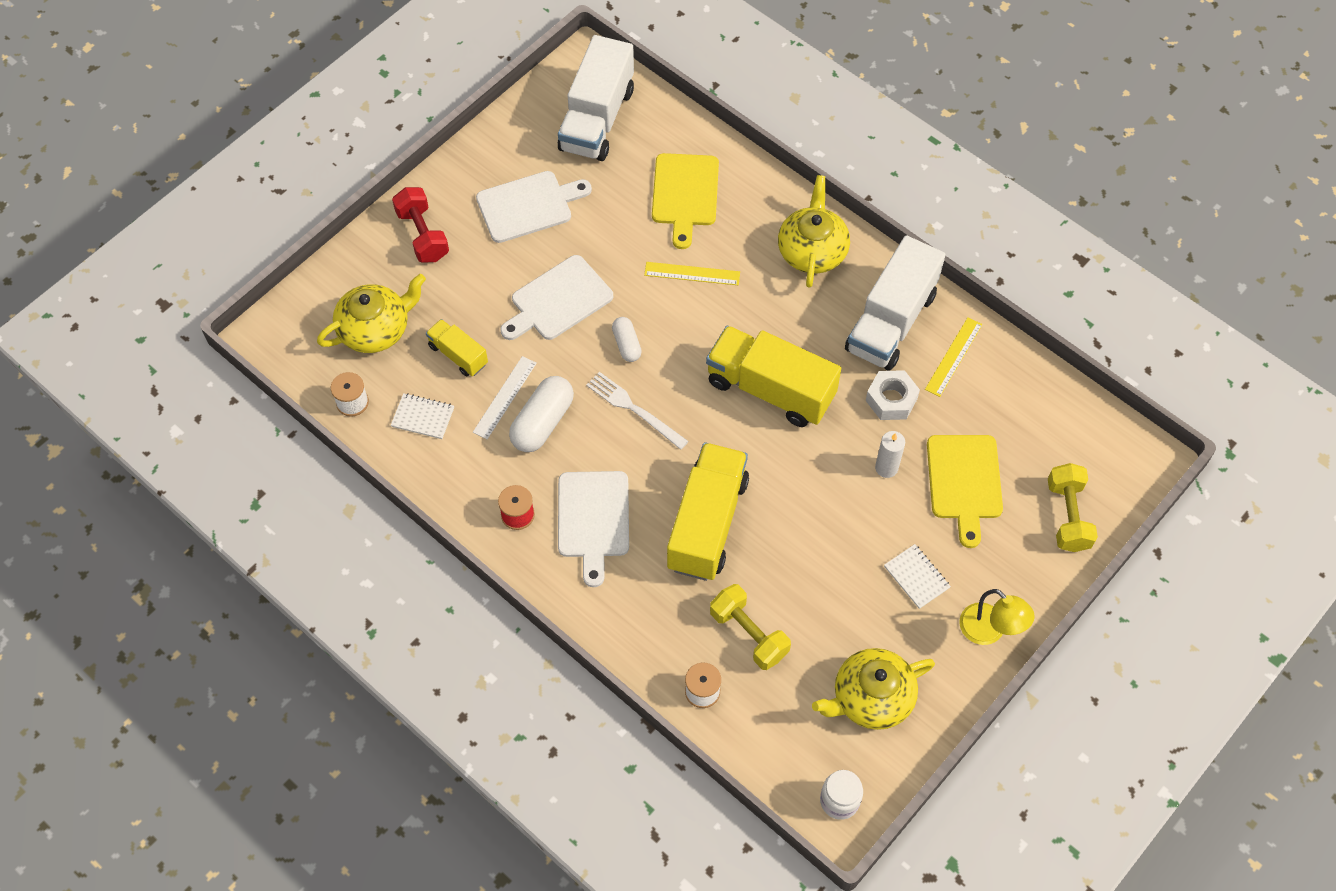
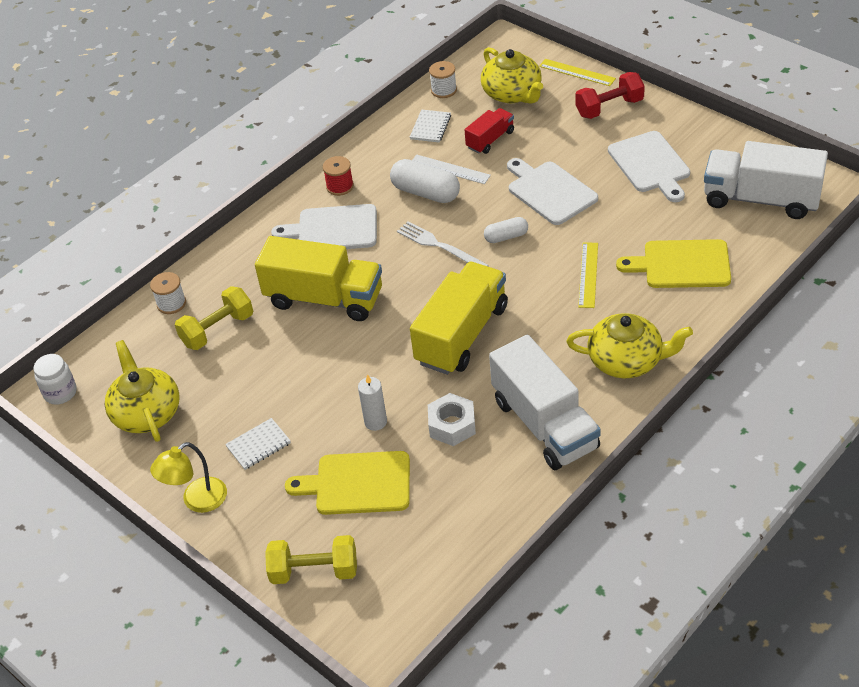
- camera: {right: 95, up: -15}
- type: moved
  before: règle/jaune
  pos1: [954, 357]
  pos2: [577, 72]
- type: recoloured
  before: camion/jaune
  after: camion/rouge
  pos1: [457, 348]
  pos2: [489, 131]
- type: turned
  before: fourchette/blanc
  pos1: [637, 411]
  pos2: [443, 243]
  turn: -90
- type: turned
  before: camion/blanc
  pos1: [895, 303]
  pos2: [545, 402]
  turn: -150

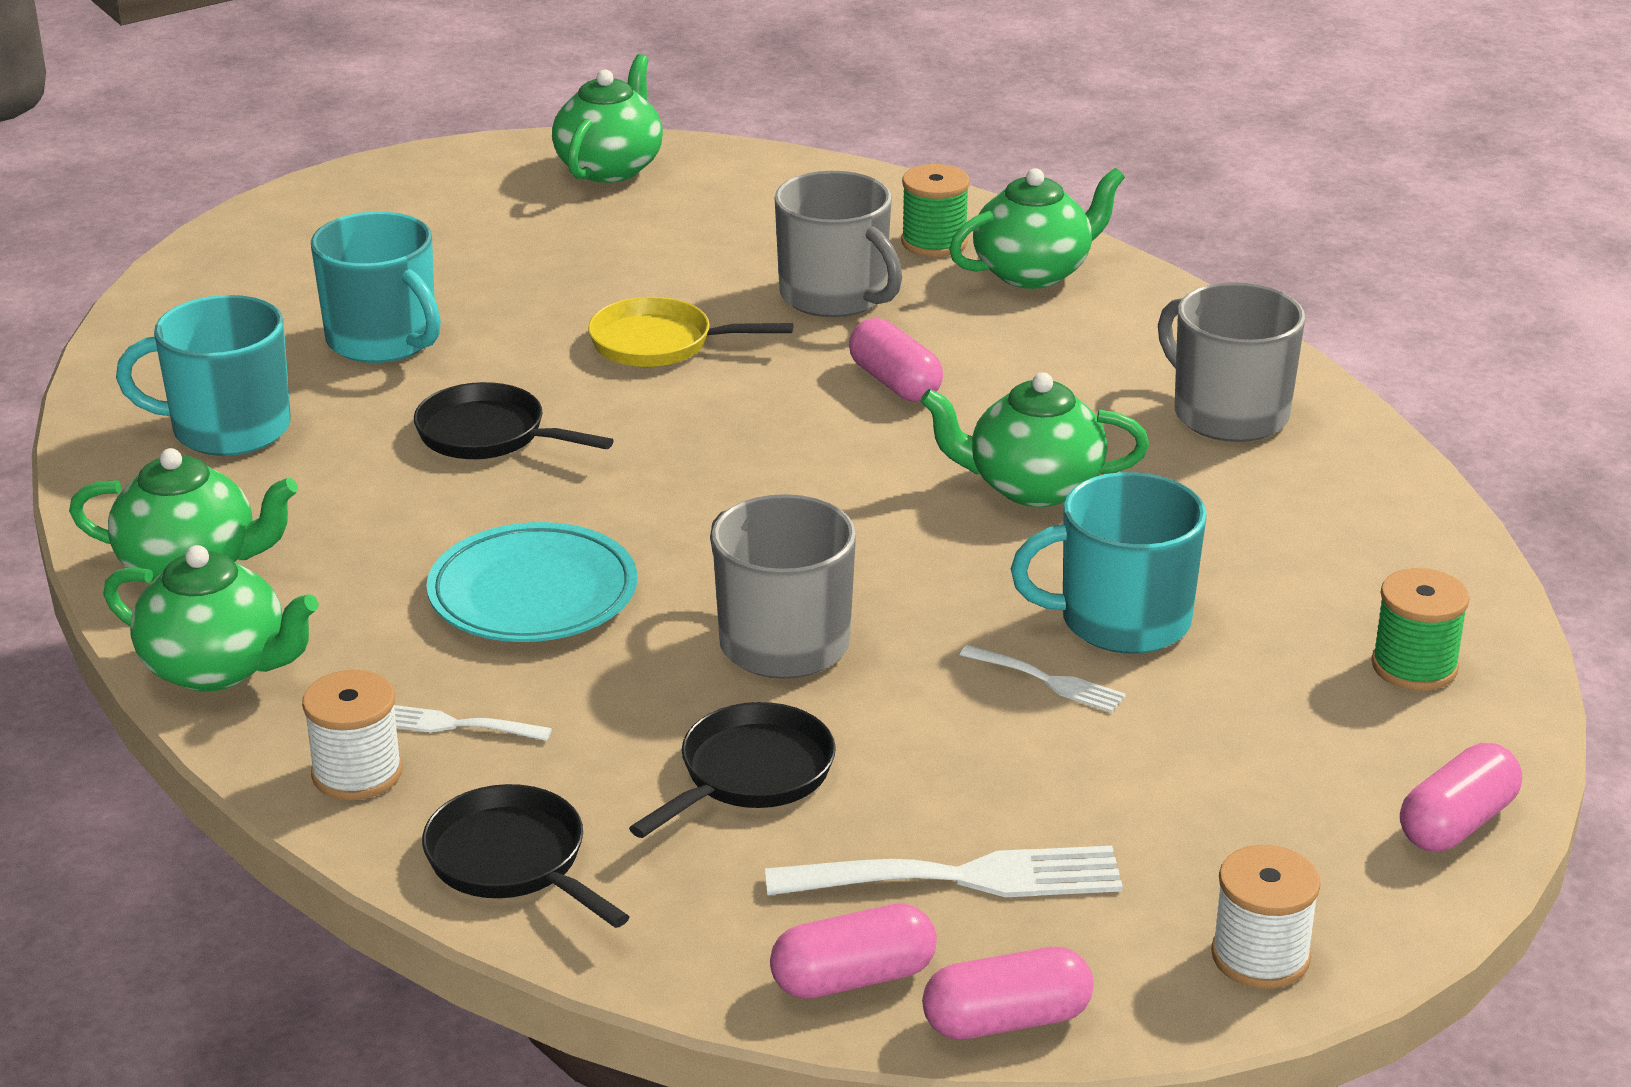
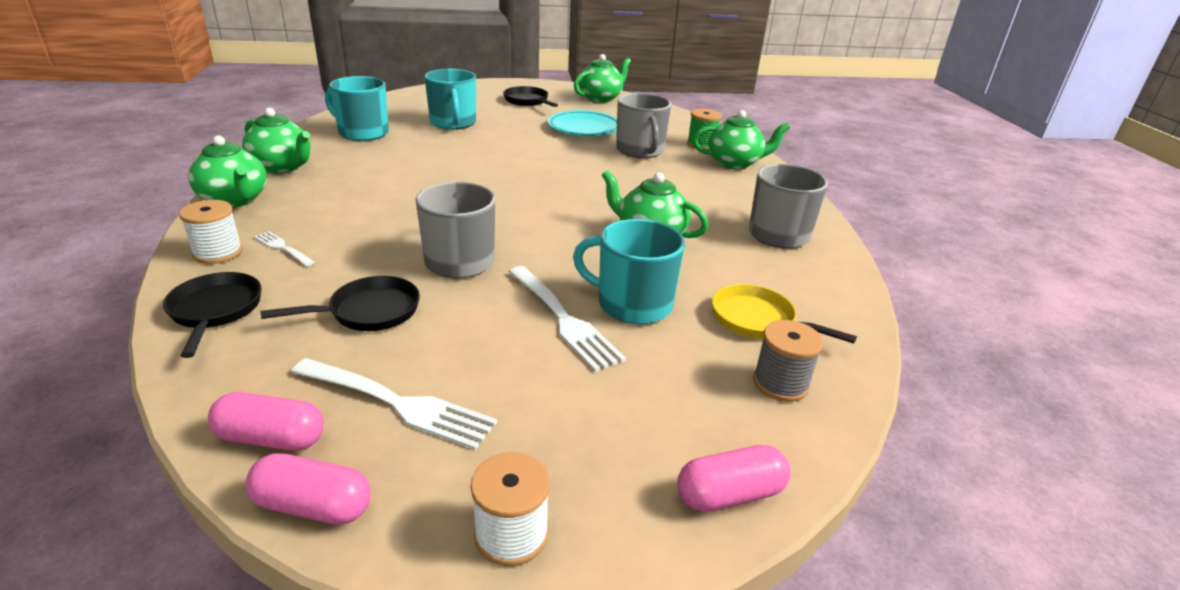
- camera: {right: 25, up: 0}
- type: removed
  before: gélule/rose
  pos1: [896, 360]
- type: moved
  before: poêle/noir
  pos1: [514, 420]
  pos2: [530, 96]
- type: moved
  before: assiette/turquoise
  pos1: [531, 582]
  pos2: [582, 123]
- type: moved
  before: poêle/jaune
  pos1: [690, 332]
  pos2: [784, 314]
- type: recoloured
  before: bobine/vert
  after: bobine/gris
  pos1: [1420, 629]
  pos2: [788, 361]
- type: resized
  before: fourchette/blanc
  pos1: [1043, 679]
  pos2: [567, 319]
  scale: 1.85

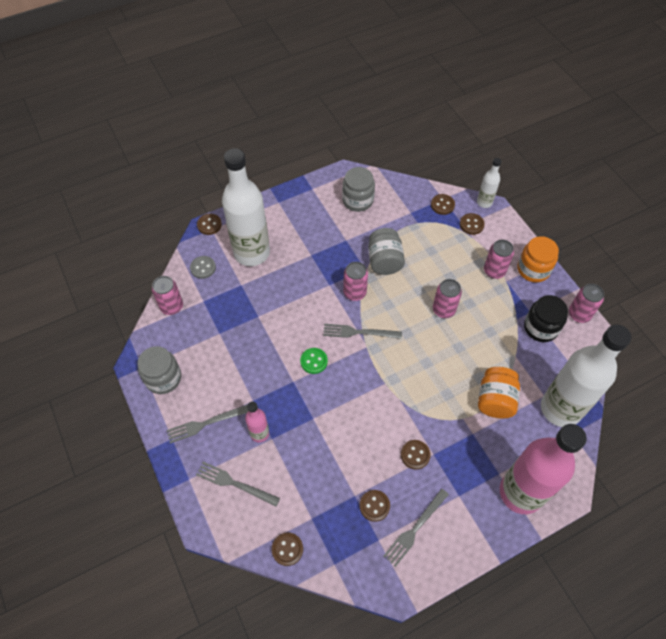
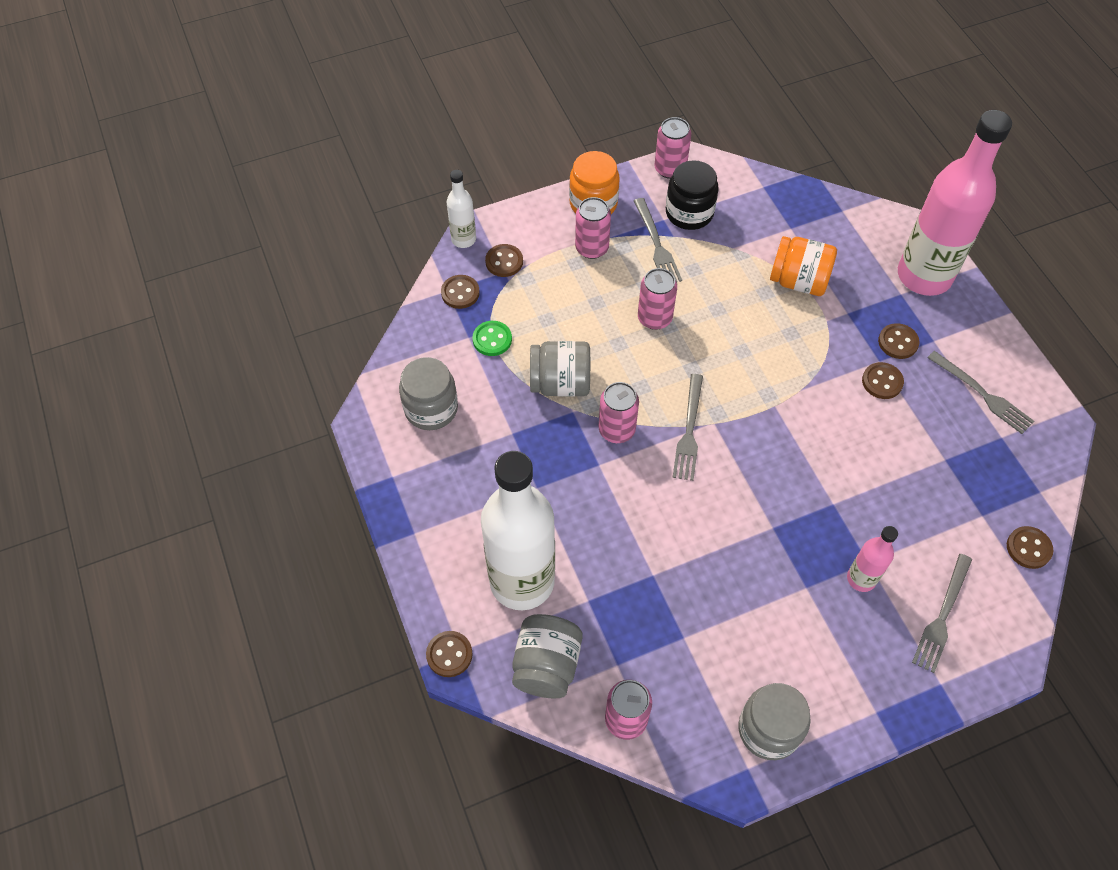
- camera: {right: -85, up: 0}
- type: removed
  before: bouteille/blanc
  pos1: [586, 376]
- type: moved
  before: fourchette/gris
  pos1: [207, 424]
  pos2: [658, 240]
- type: moved
  before: bouton/vert
  pos1: [314, 361]
  pos2: [492, 338]
- type: moved
  before: bouton/marron
  pos1: [375, 506]
  pos2: [899, 341]
- type: replaced
  before: bouton/gris
  after: bocal/gris
  pos1: [203, 267]
  pos2: [547, 656]

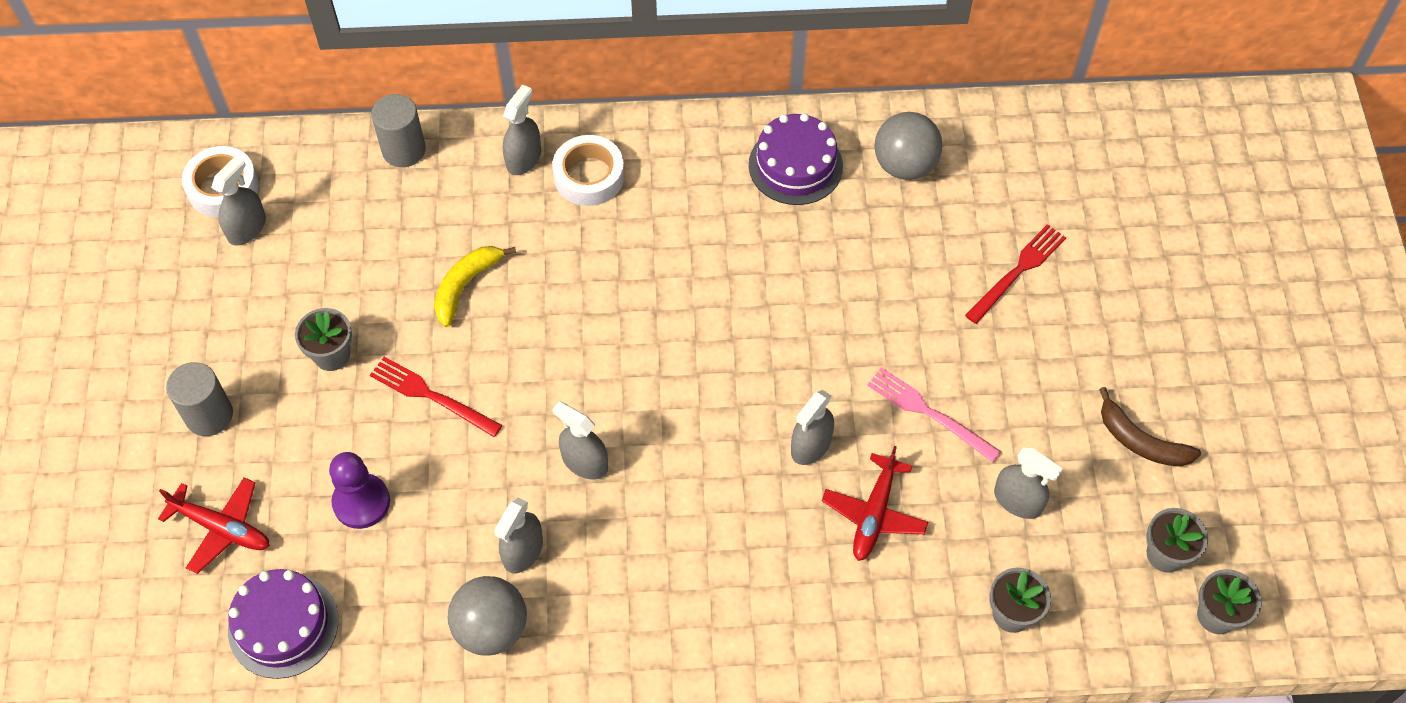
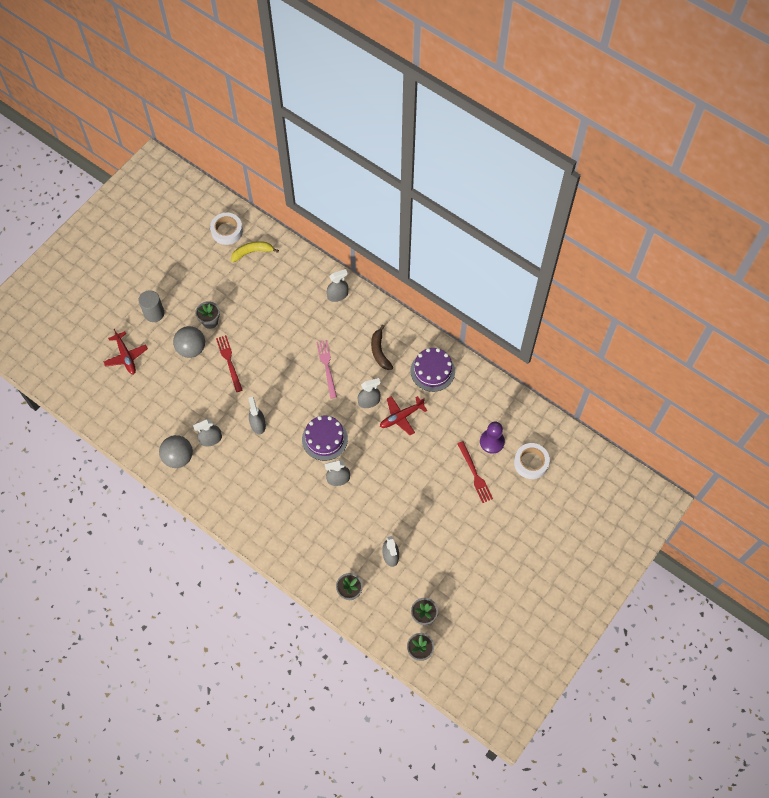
- camera: {right: 40, up: 5}
- type: removed
  before: cylindre/gris
  pos1: [398, 130]
- type: moved
  before: vaporisateur/gris
  pos1: [238, 201]
  pos2: [369, 393]
- type: moved
  before: gâteau/violet
  pos1: [283, 624]
  pos2: [325, 438]
- type: moved
  before: pion/violet
  pos1: [359, 490]
  pos2: [492, 438]
- type: moved
  before: banane/jaune
  pos1: [475, 286]
  pos2: [255, 251]
- type: moved
  before: ruban adhésif/blanc
  pos1: [588, 170]
  pos2: [532, 461]
- type: moved
  before: avion/rouge
  pos1: [875, 503]
  pos2: [403, 415]
- type: moved
  before: fourchette/rose
  pos1: [934, 414]
  pos2: [326, 369]
- type: moved
  before: balle/gris
  pos1: [908, 146]
  pos2: [189, 342]
- type: moved
  before: banane/marron
  pos1: [1150, 427]
  pos2: [382, 347]
- type: turned
  before: fourchette/rouge
  pos1: [1015, 274]
  pos2: [475, 472]
  turn: 75

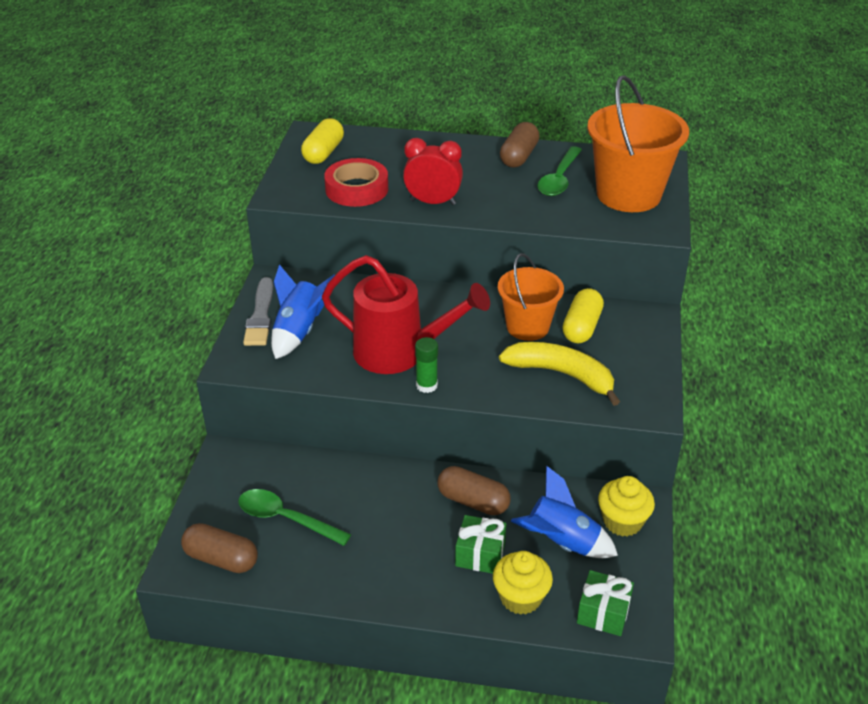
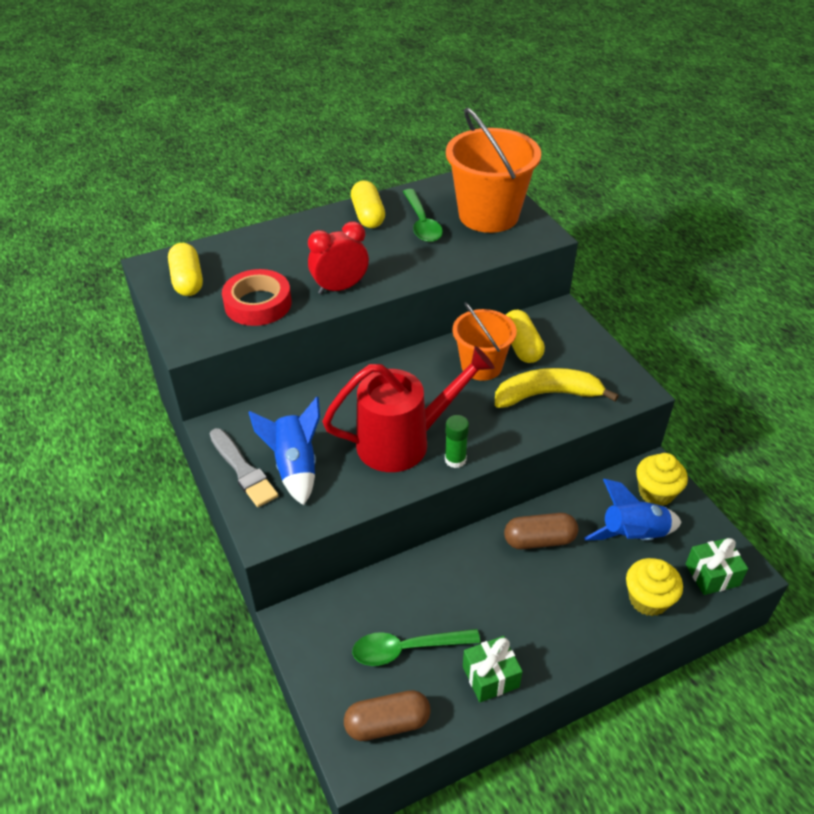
- camera: {right: -35, up: 5}
- type: moved
  before: cadeau/vert
  pos1: [480, 544]
  pos2: [493, 669]
- type: recoloured
  before: gélule/marron
  after: gélule/jaune
  pos1: [520, 144]
  pos2: [368, 204]

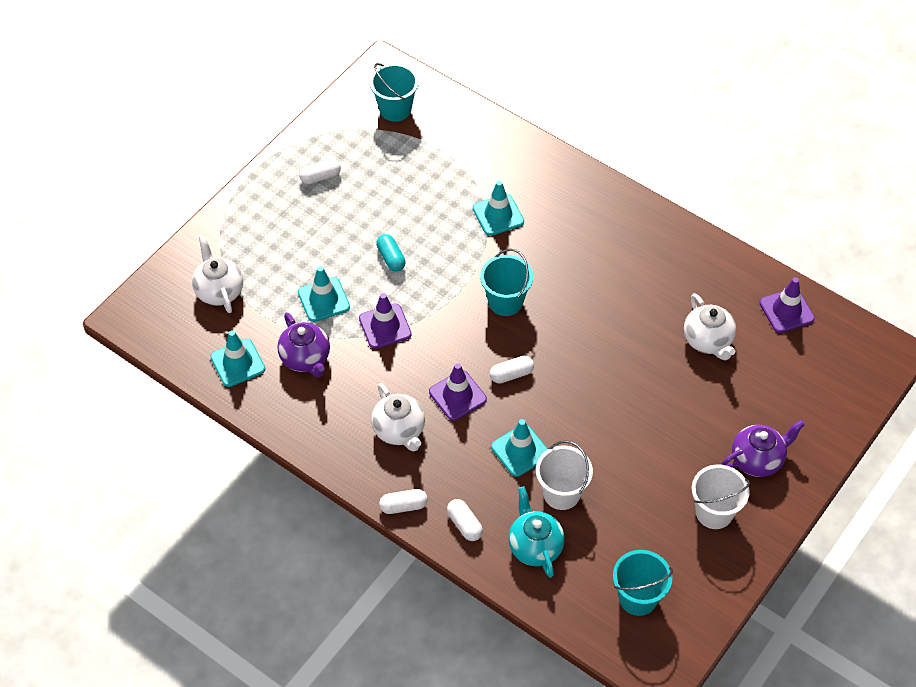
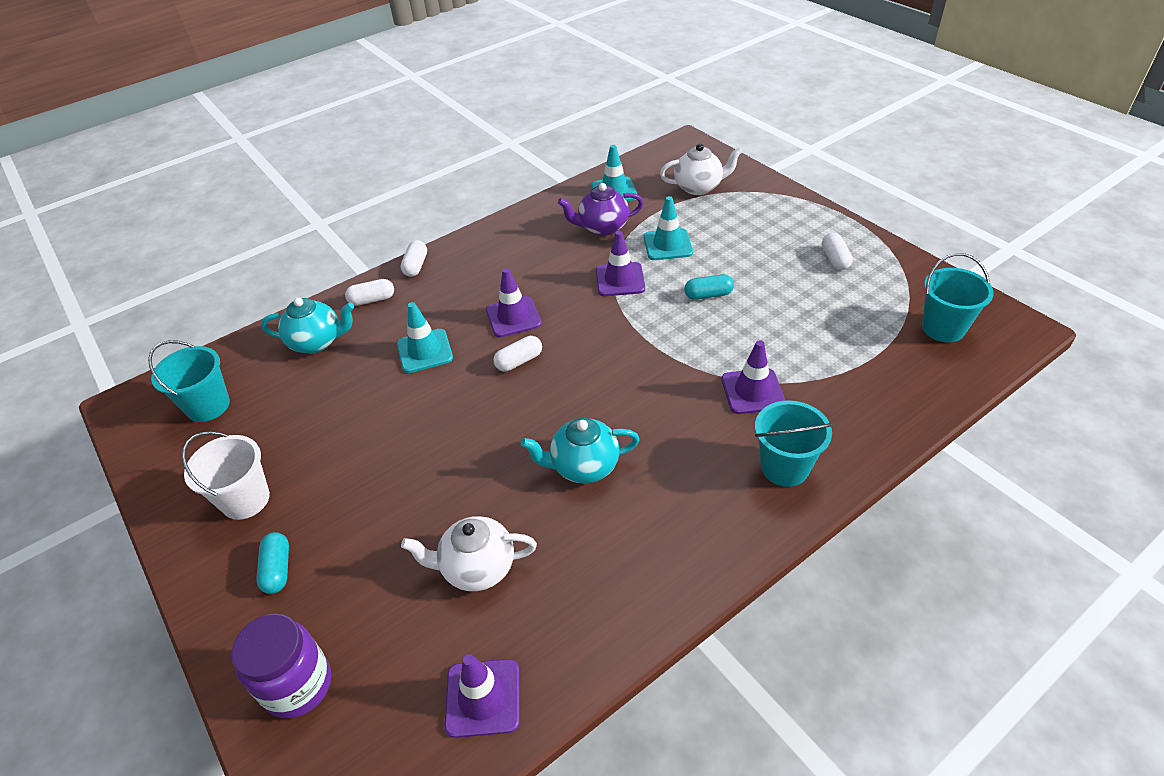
- camera: {right: 110, up: -10}
- type: removed
  before: théière/blanc
  pos1: [398, 417]
- type: removed
  before: seau/blanc
  pos1: [564, 475]
- type: added
  after: bocal/violet
  pos2: [281, 666]
- type: added
  after: théière/turquoise
  pos2: [580, 451]
- type: moved
  before: seau/turquoise
  pos1: [506, 282]
  pos2: [794, 443]
- type: replaced
  before: théière/violet
  after: gélule/turquoise
  pos1: [763, 448]
  pos2: [272, 563]
- type: recoloured
  before: cône de chantier/turquoise
  after: cône de chantier/violet
  pos1: [498, 208]
  pos2: [753, 377]
- type: turned
  before: gélule/blanc
  pos1: [512, 370]
  pos2: [517, 354]
  turn: 60

